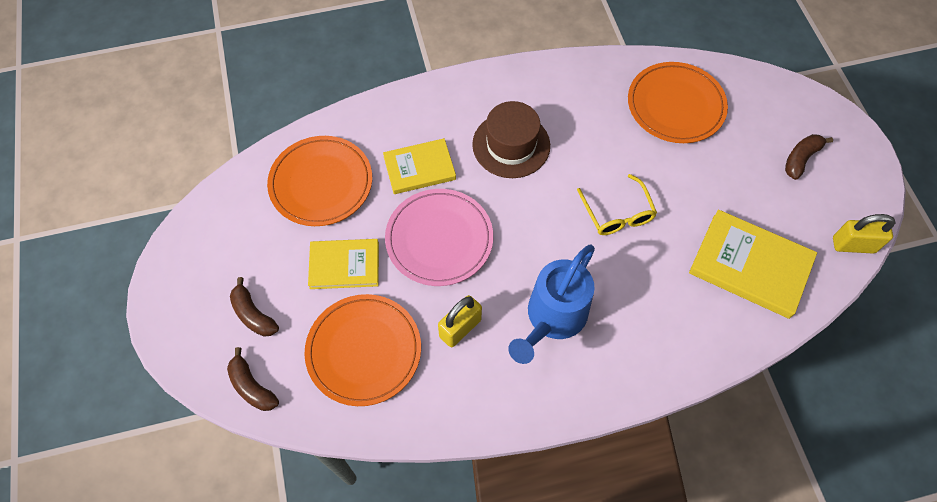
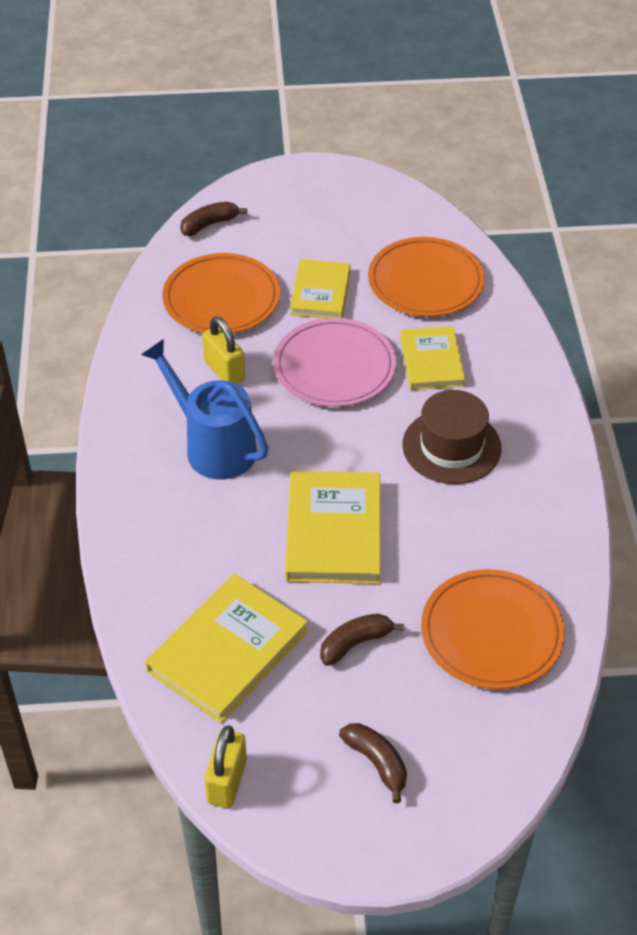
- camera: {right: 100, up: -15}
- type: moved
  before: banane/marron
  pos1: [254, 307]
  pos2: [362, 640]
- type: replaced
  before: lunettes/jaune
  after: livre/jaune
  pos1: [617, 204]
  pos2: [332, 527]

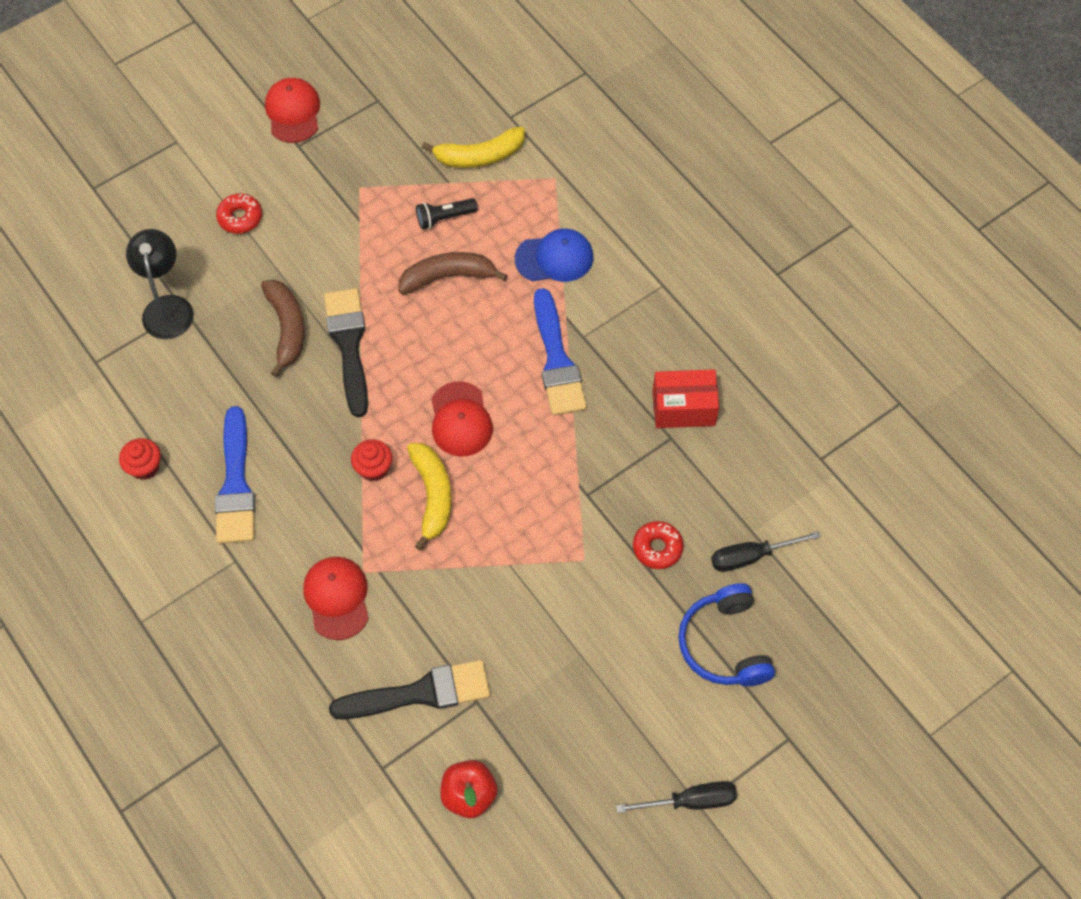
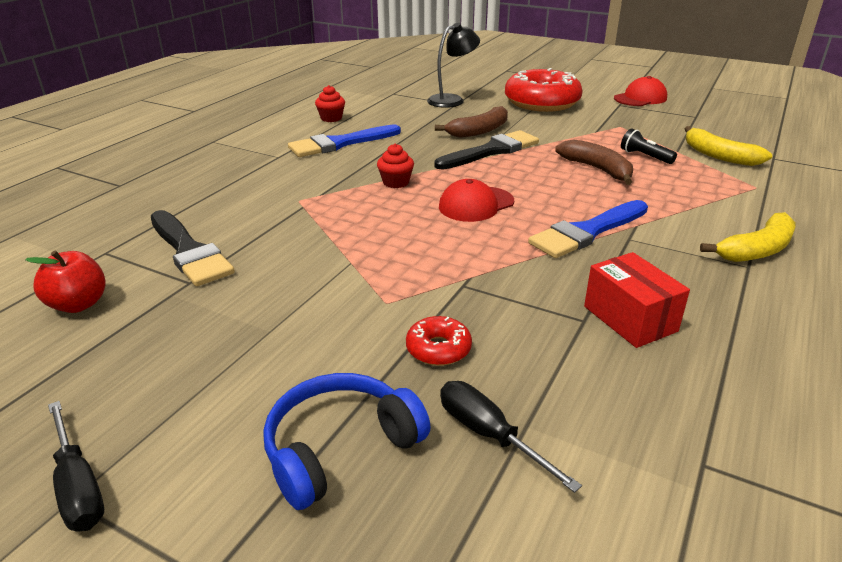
- camera: {right: 65, up: -30}
- type: removed
  before: casquette/rouge
  pos1: [336, 598]
- type: removed
  before: casquette/bleu
  pos1: [554, 255]
- type: moved
  before: banane/jaune
  pos1: [429, 497]
  pos2: [748, 237]
- type: resized
  before: beignet/rouge
  pos1: [239, 213]
  pos2: [544, 90]
  scale: 2.25

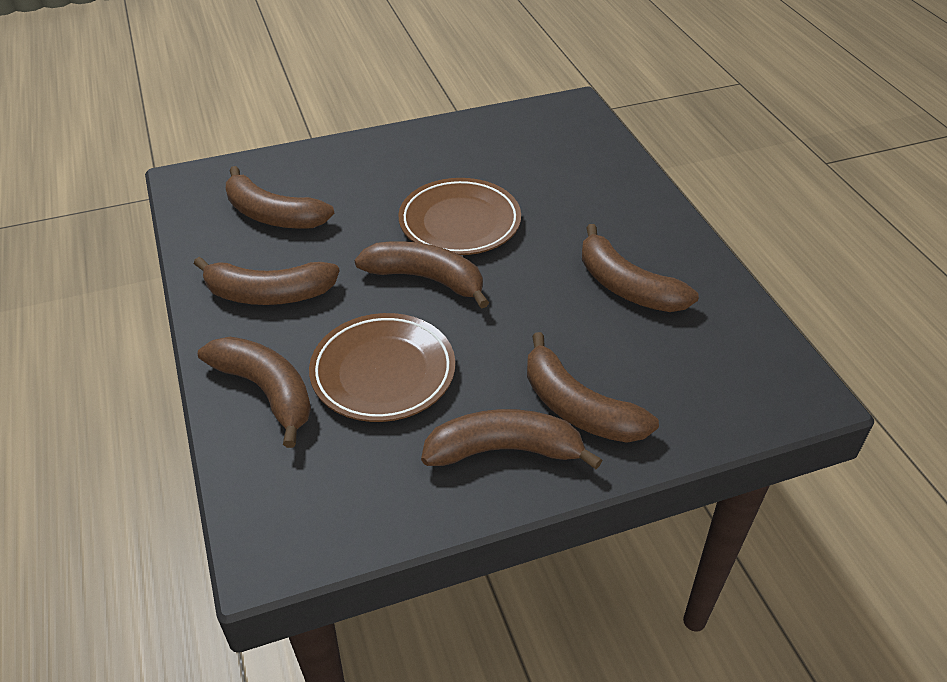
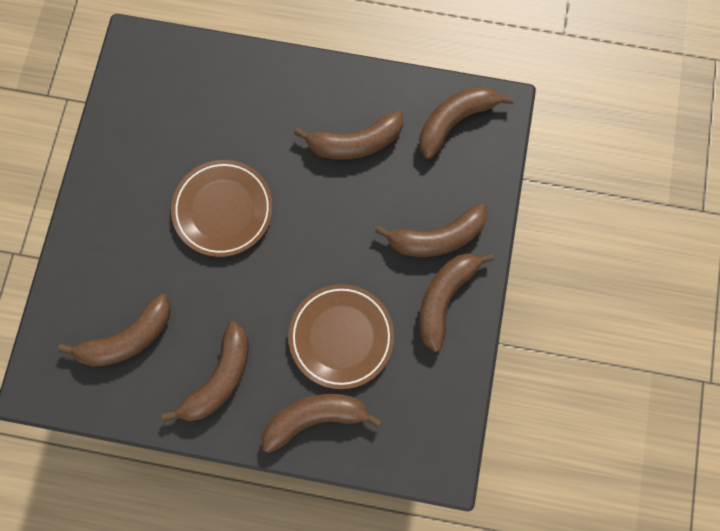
- camera: {right: -60, up: 30}
- type: moved
  before: banane/marron
  pos1: [421, 274]
  pos2: [466, 122]

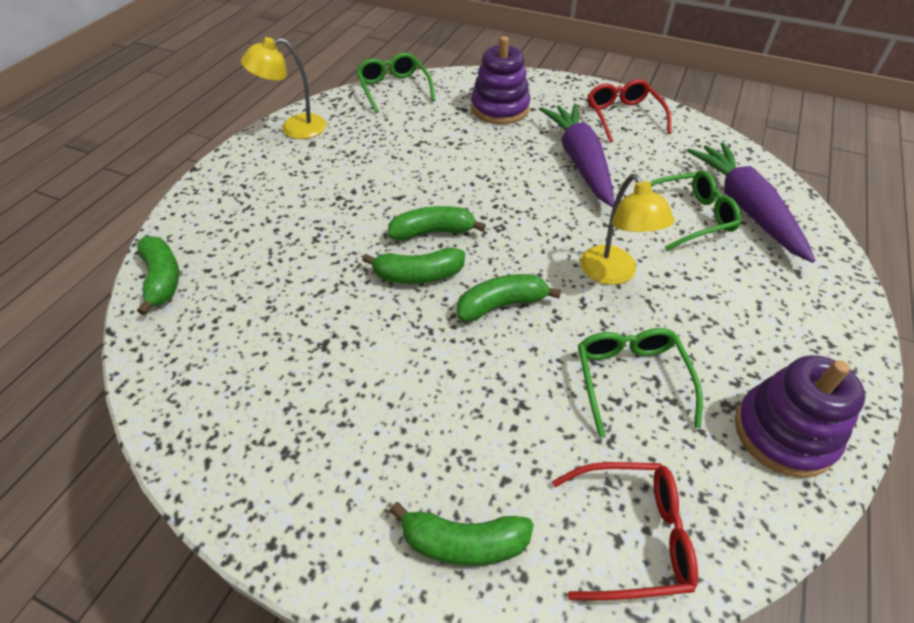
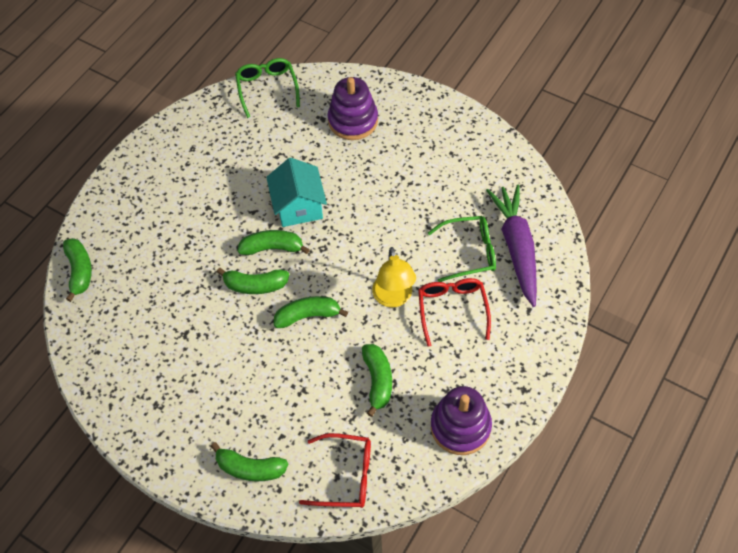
- camera: {right: 10, up: 10}
- type: removed
  before: lampe/jaune
  pos1: [283, 88]
- type: removed
  before: carotte/violet
  pos1: [577, 155]
- type: added
  after: maison/turquoise
  pos2: [296, 192]
- type: moved
  before: lunettes/rouge
  pos1: [629, 111]
  pos2: [454, 312]
- type: replaced
  before: lunettes/vert
  after: banane/vert
  pos1: [640, 382]
  pos2: [377, 380]

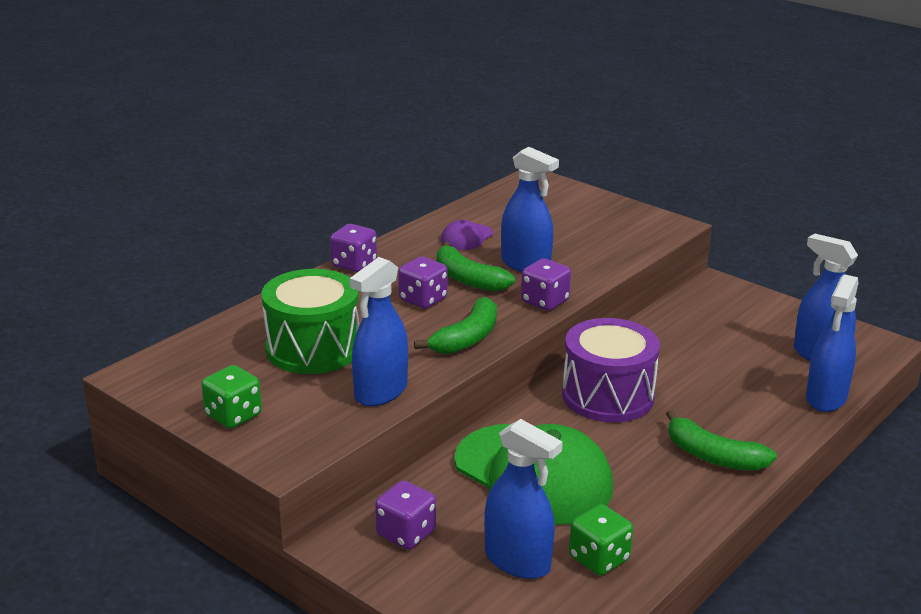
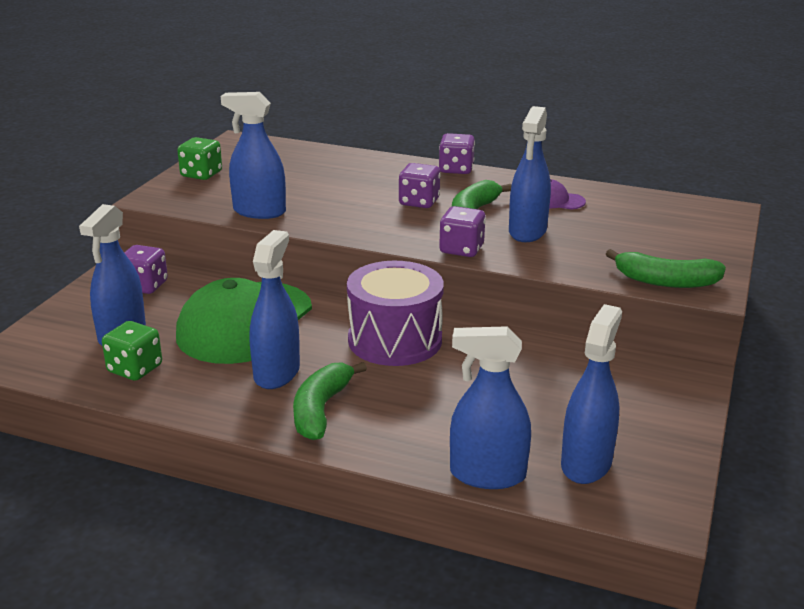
- camera: {right: 70, up: 0}
- type: removed
  before: tambour/vert
  pos1: [310, 321]
- type: added
  after: vaporisateur/bleu
  pos2: [275, 309]
- type: moved
  before: banane/vert
  pos1: [455, 325]
  pos2: [666, 268]

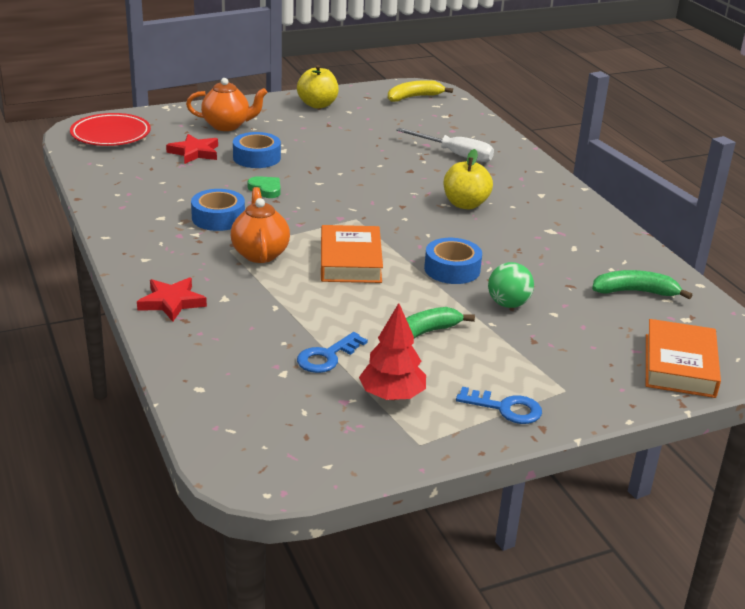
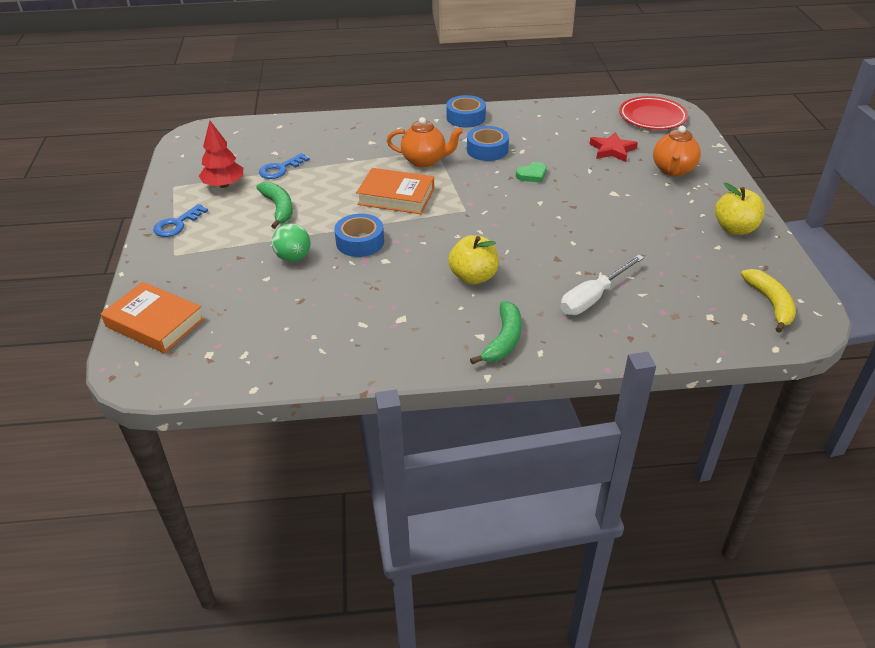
- camera: {right: 110, up: 10}
- type: removed
  before: étoile/rouge
  pos1: [172, 299]
- type: moved
  before: ruban adhésif/bleu
  pos1: [257, 150]
  pos2: [466, 111]
- type: moved
  before: banane/vert
  pos1: [642, 284]
  pos2: [496, 333]
- type: turned
  before: clé/bleu
  pos1: [332, 352]
  pos2: [284, 166]
  turn: -105

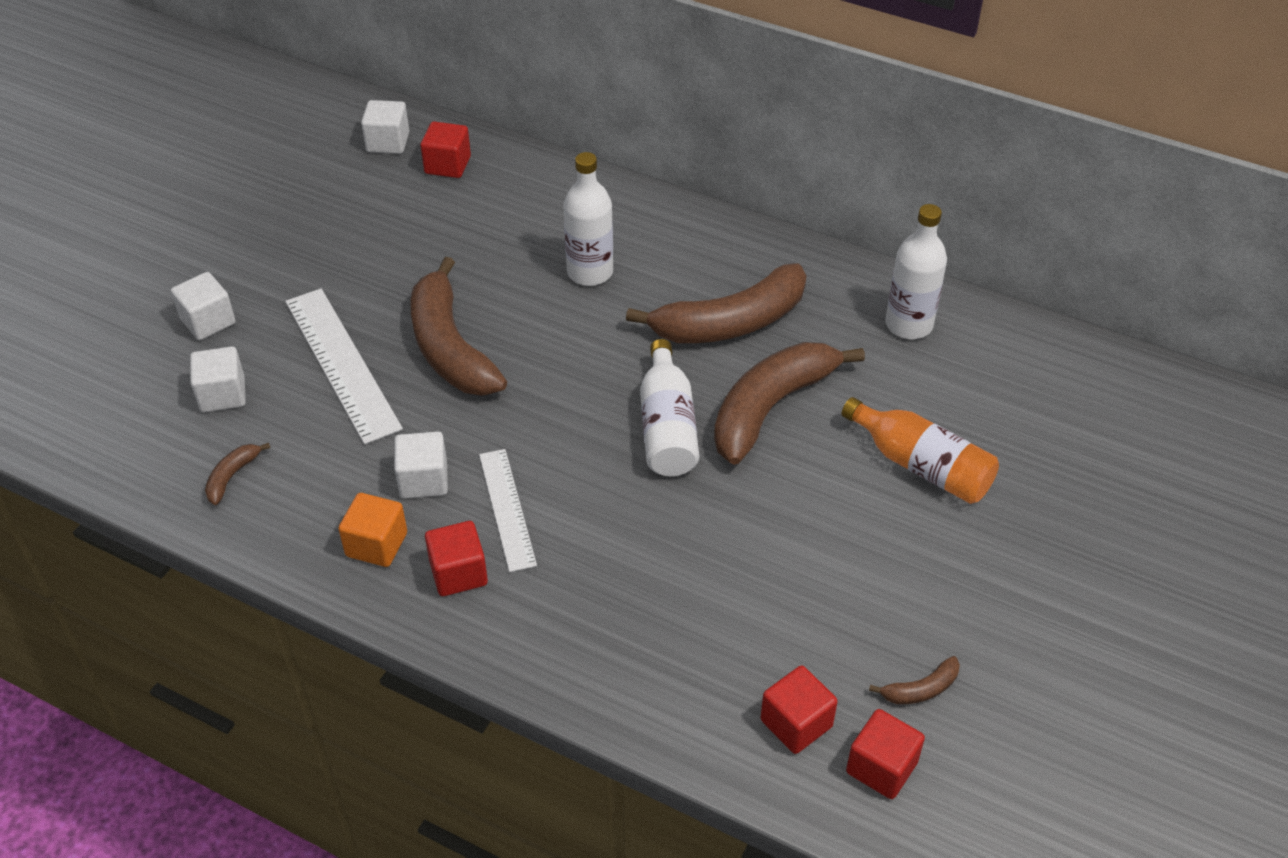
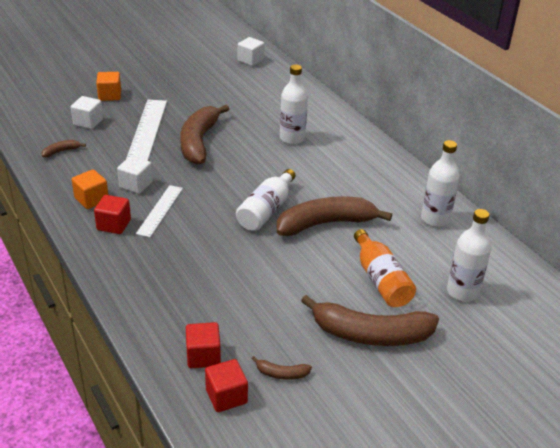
- camera: {right: 30, up: -10}
- type: removed
  before: cube/rouge
  pos1: [445, 149]
- type: added
  after: bouteille/blanc
  pos2: [469, 255]
- type: moved
  before: banane/marron
  pos1: [716, 303]
  pos2: [370, 320]
- type: recoloured
  before: cube/blanc
  after: cube/orange
  pos1: [203, 306]
  pos2: [108, 86]

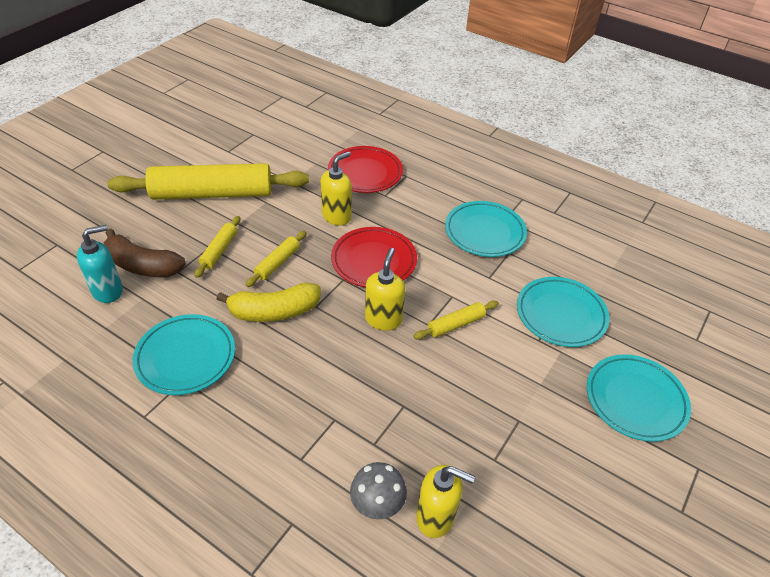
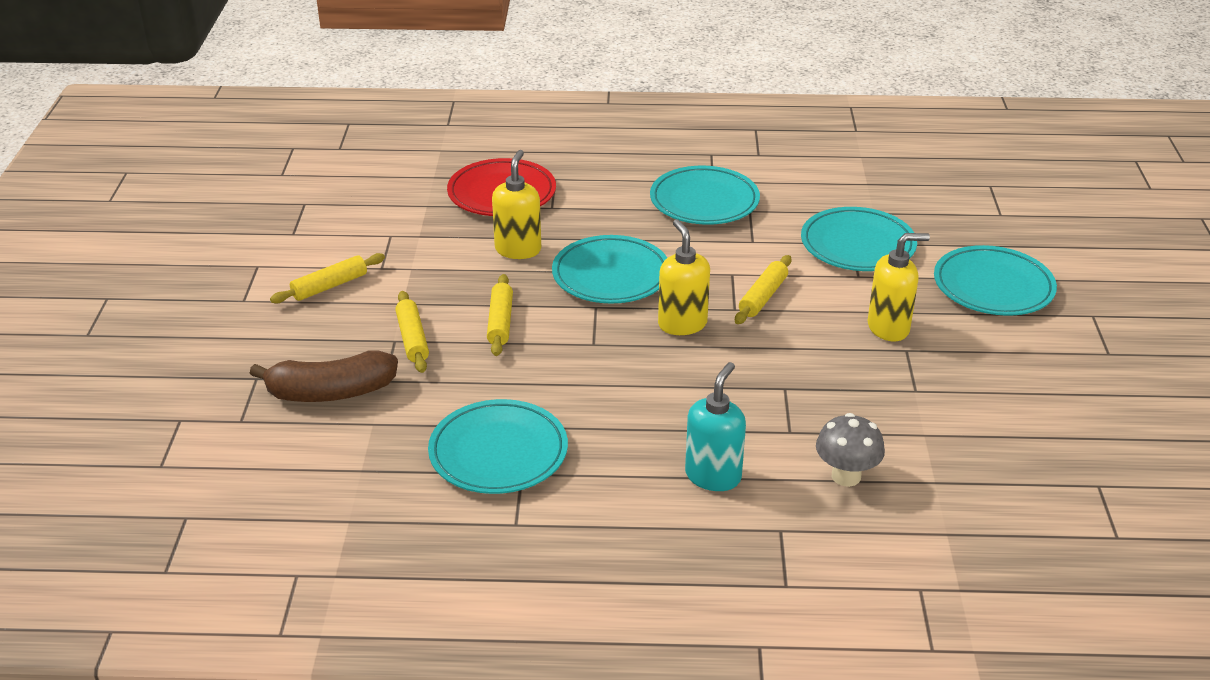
- camera: {right: -30, up: -10}
- type: removed
  before: banane/jaune
  pos1: [269, 302]
- type: moved
  before: distributeur de savon/turquoise
  pos1: [100, 264]
  pos2: [715, 426]
- type: moved
  before: distributeur de savon/jaune
  pos1: [445, 501]
  pos2: [899, 287]
- type: recoloured
  before: assiette/rouge
  after: assiette/turquoise
  pos1: [374, 257]
  pos2: [609, 269]
- type: resized
  before: rouleau à pâtisserie/jaune
  pos1: [208, 181]
  pos2: [327, 278]
  scale: 0.43

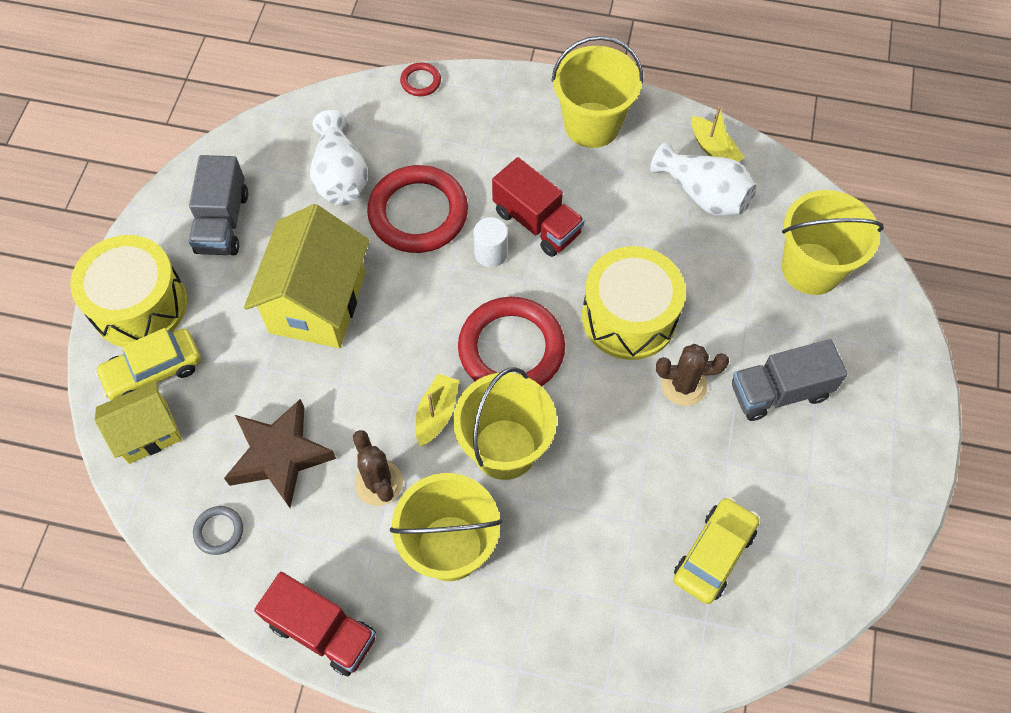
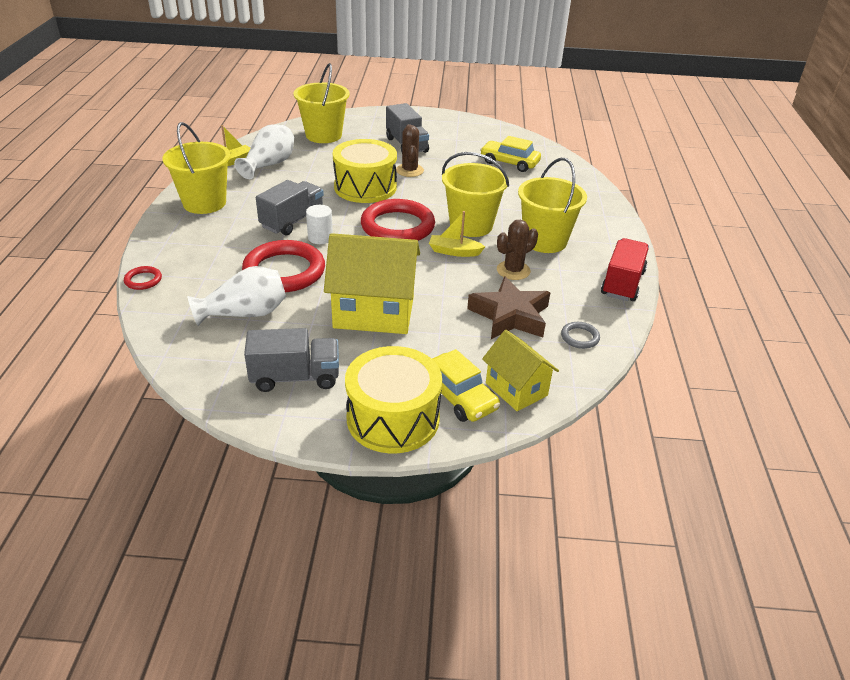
- camera: {right: -100, up: -25}
- type: recoloured
  before: camion/rouge
  after: camion/gris
  pos1: [538, 207]
  pos2: [290, 207]

